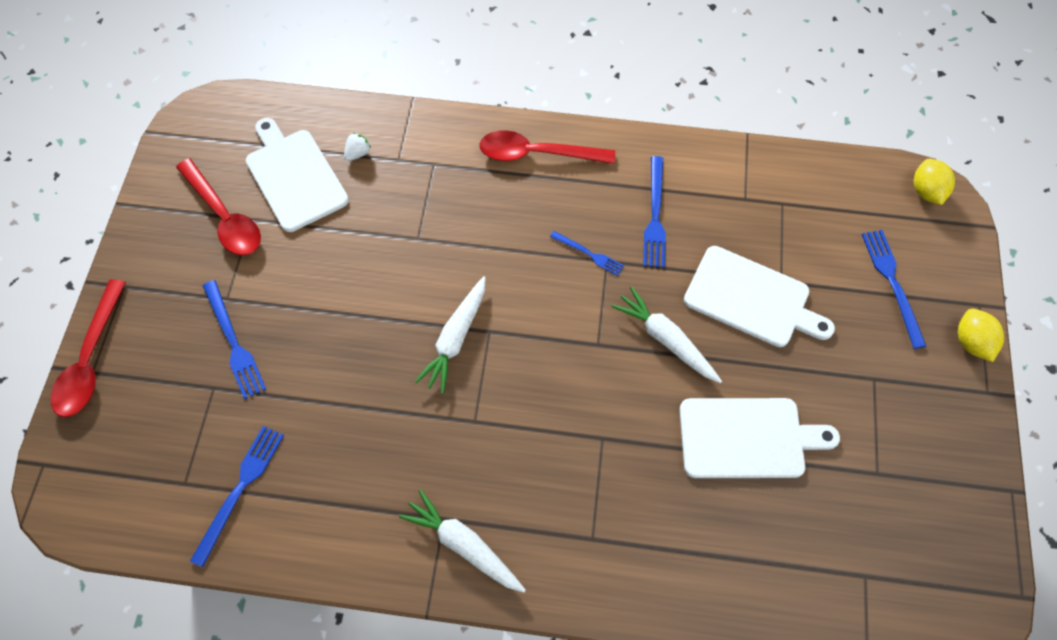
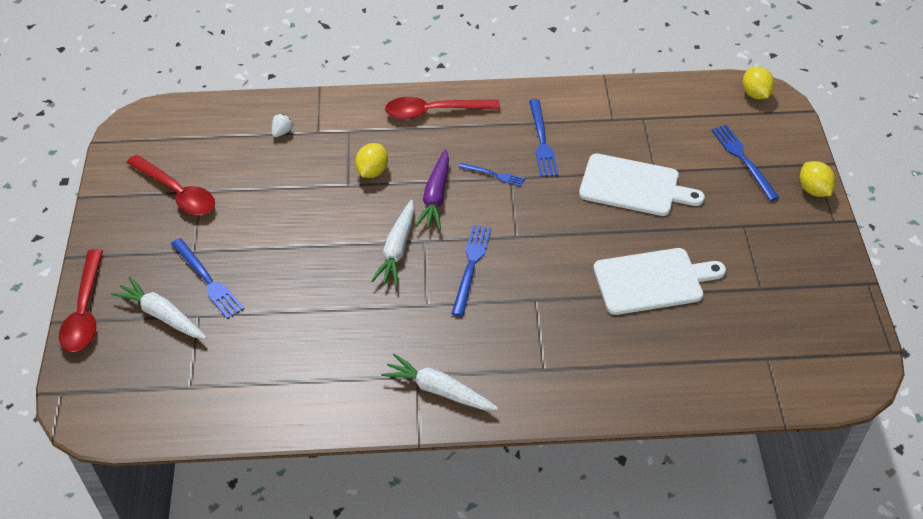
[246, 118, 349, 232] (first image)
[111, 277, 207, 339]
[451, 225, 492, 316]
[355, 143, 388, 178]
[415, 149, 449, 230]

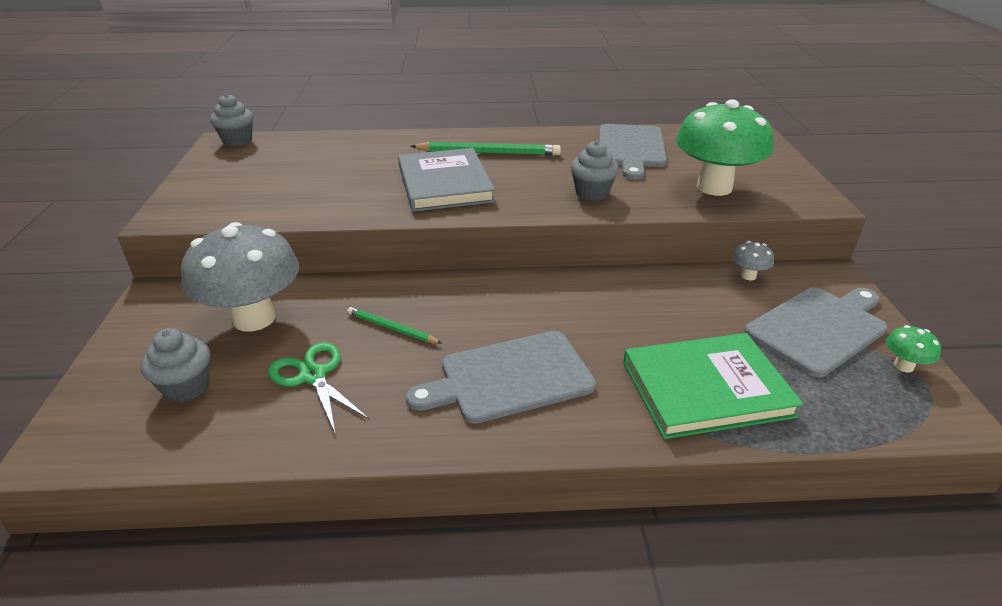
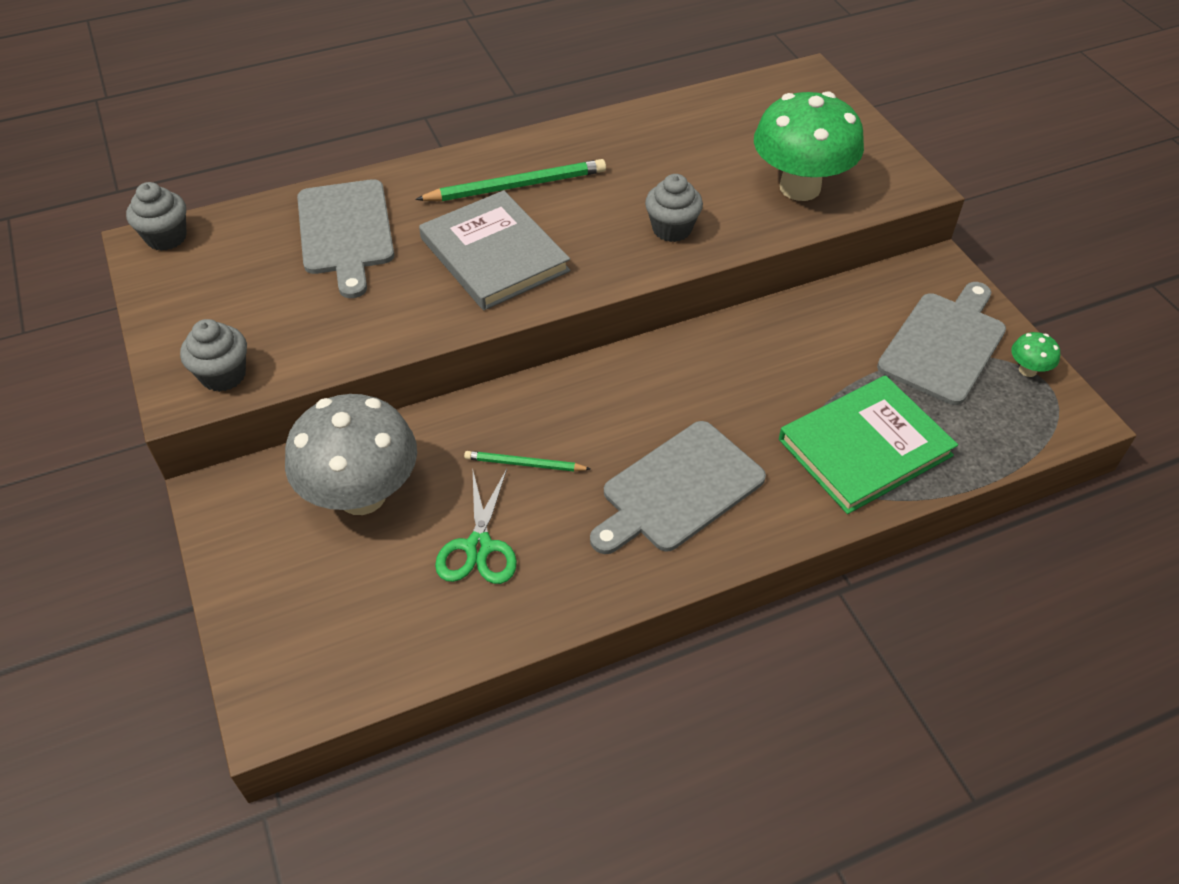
[297, 179, 395, 298]
[732, 241, 774, 280] (first image)
[180, 319, 247, 392]
[435, 469, 517, 584]

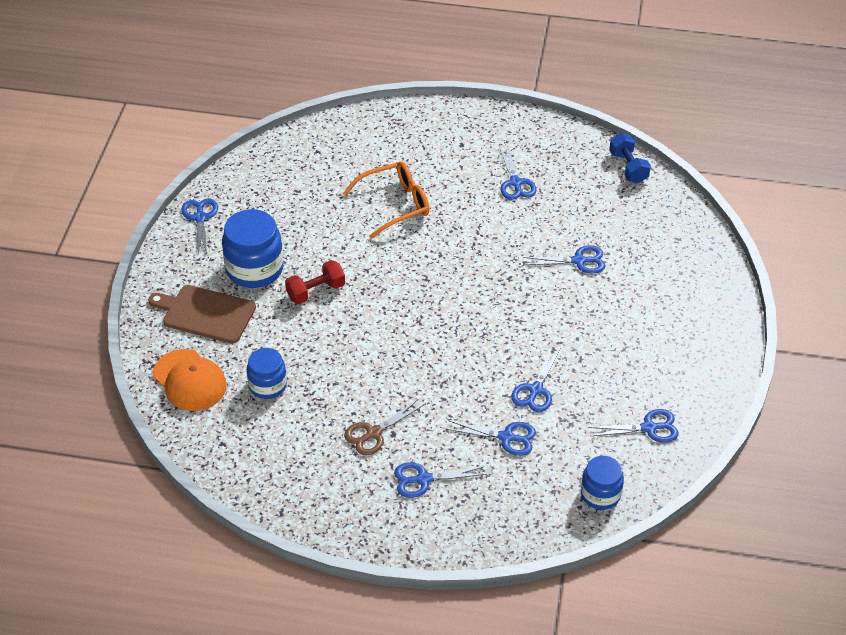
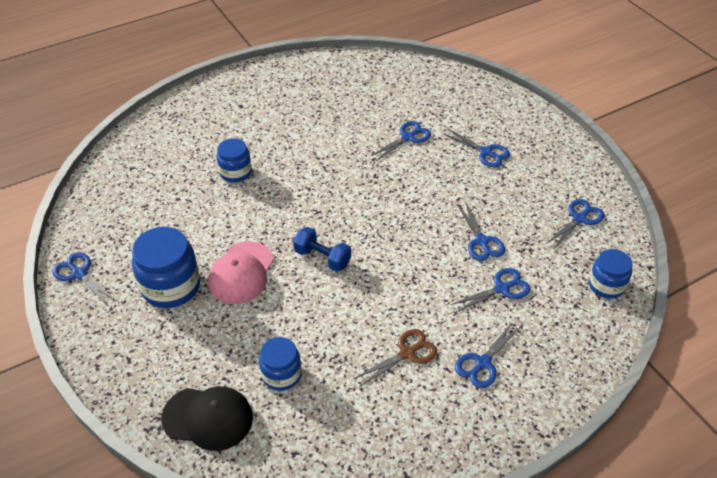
[293, 227, 351, 272]
[444, 129, 510, 167]
[217, 138, 252, 183]
[208, 241, 274, 304]
[148, 285, 256, 344] (first image)
[161, 386, 253, 451]
[354, 329, 437, 387]

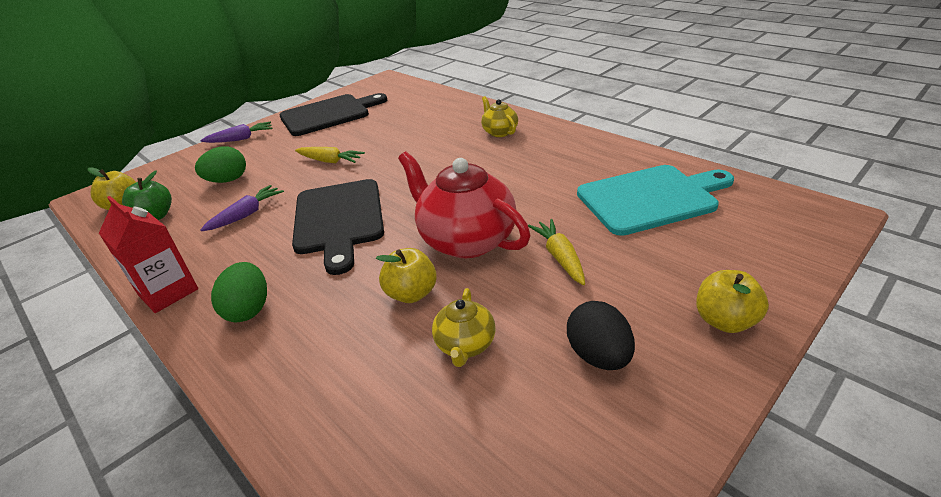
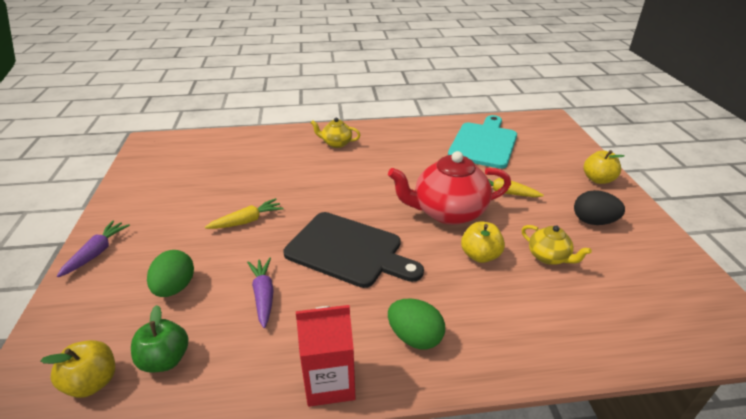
[279, 93, 387, 136] (first image)

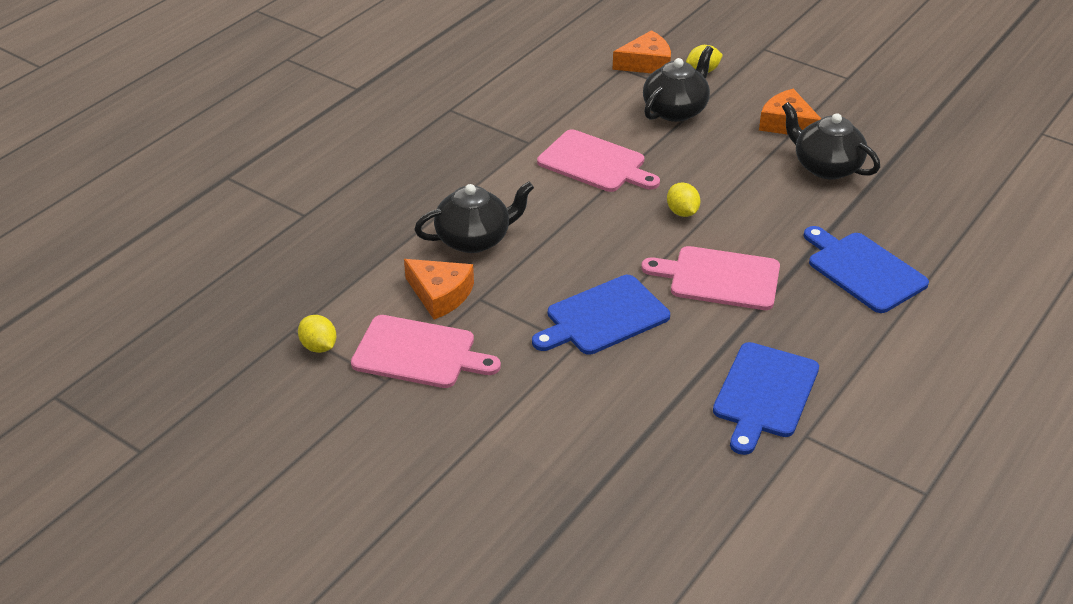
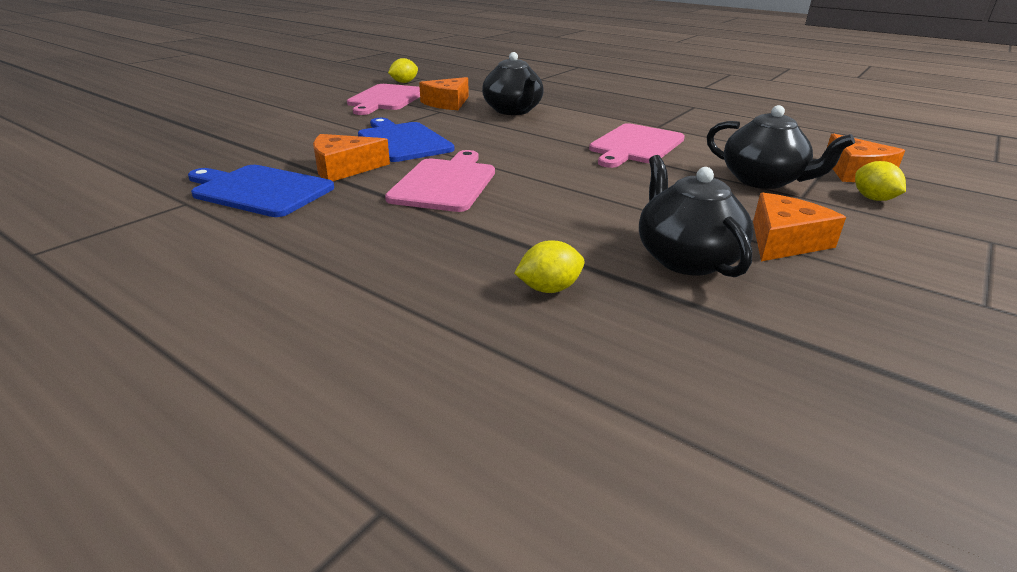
[639, 155, 753, 277]
[514, 240, 585, 293]
[804, 226, 929, 313] (first image)
[313, 134, 390, 181]

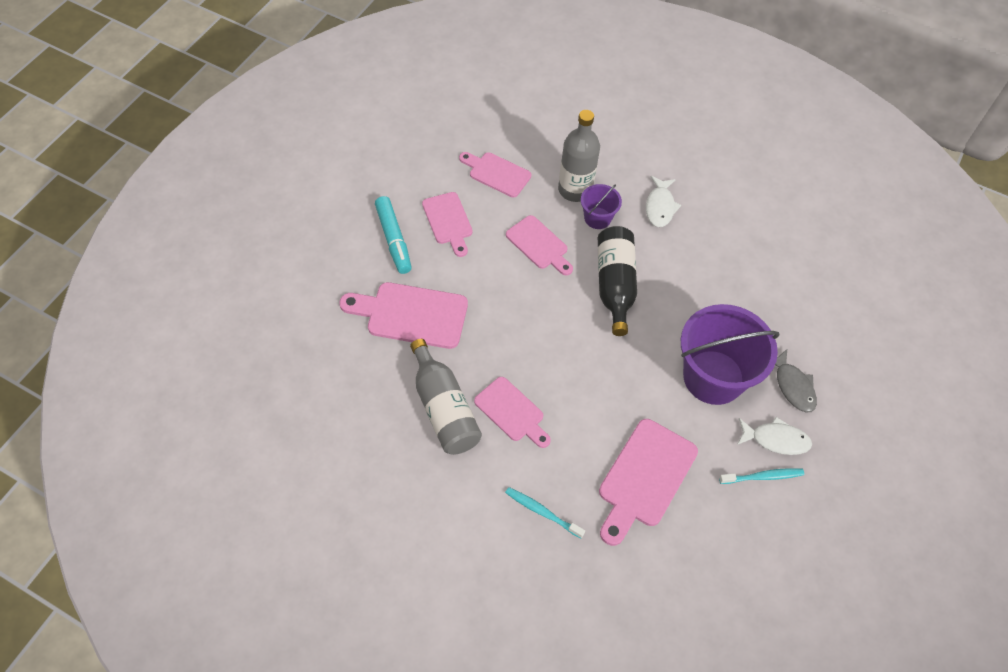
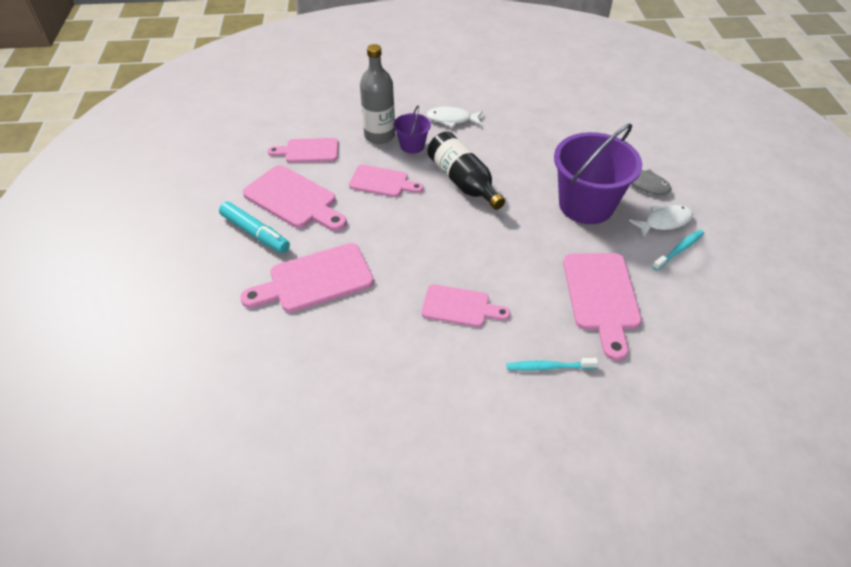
[427, 107, 483, 128]
[243, 165, 347, 231]
[410, 339, 482, 455] (first image)

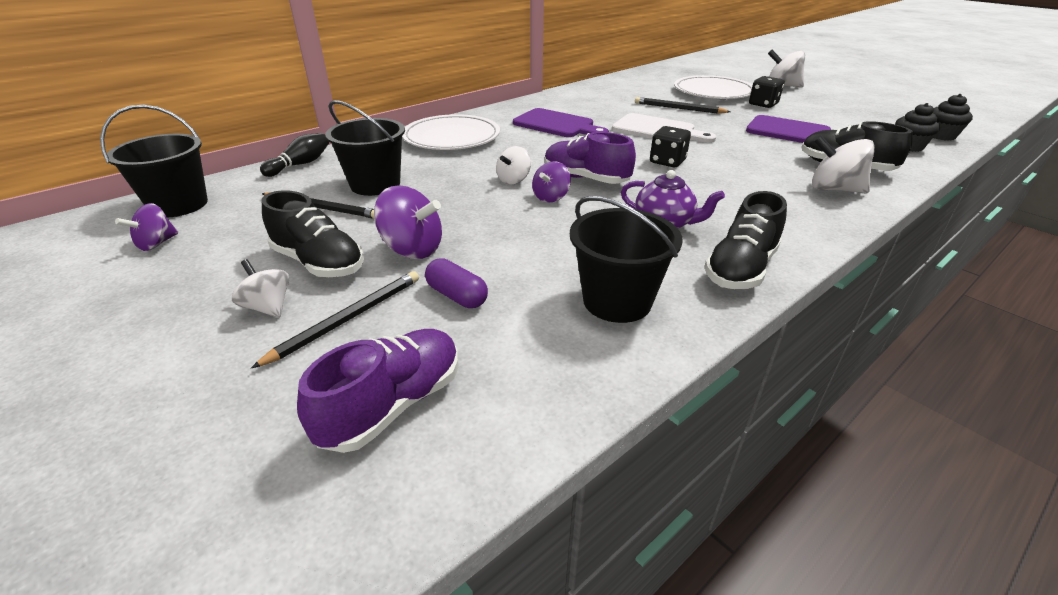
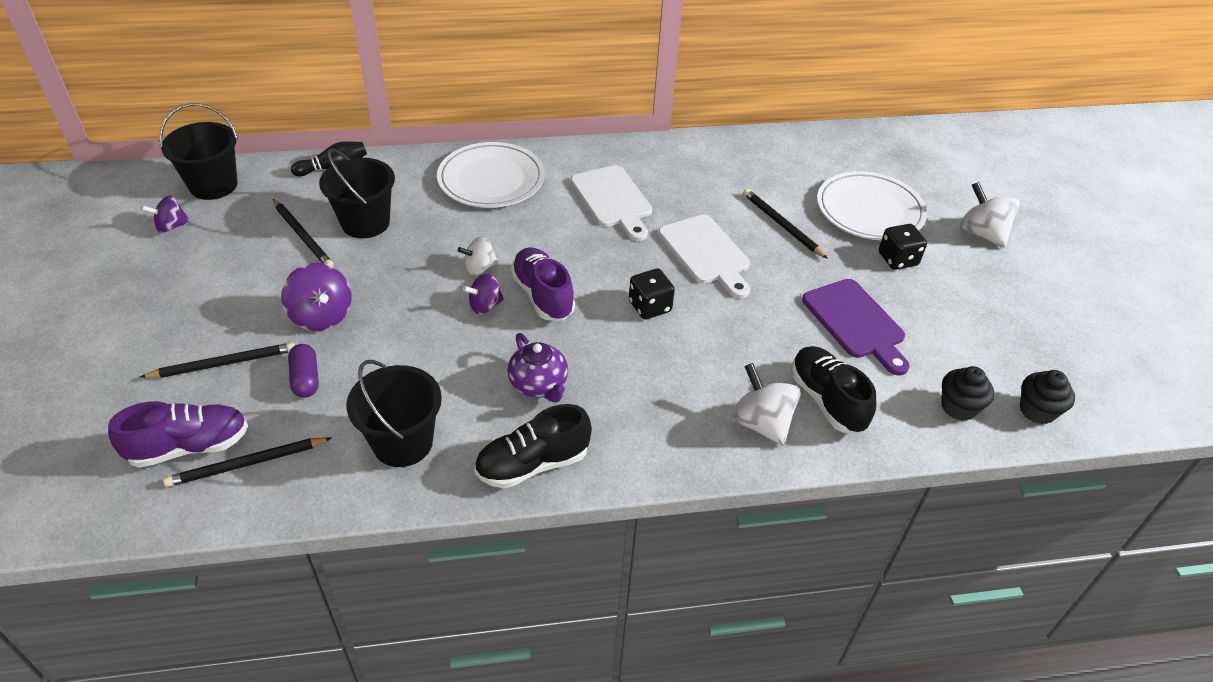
[571, 165, 652, 241]
[262, 190, 364, 277] (first image)
[232, 259, 289, 318] (first image)
[163, 437, 331, 487]

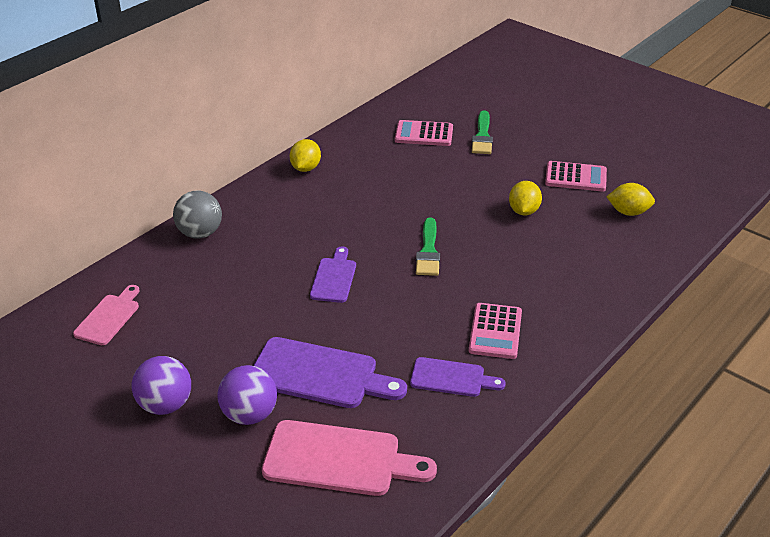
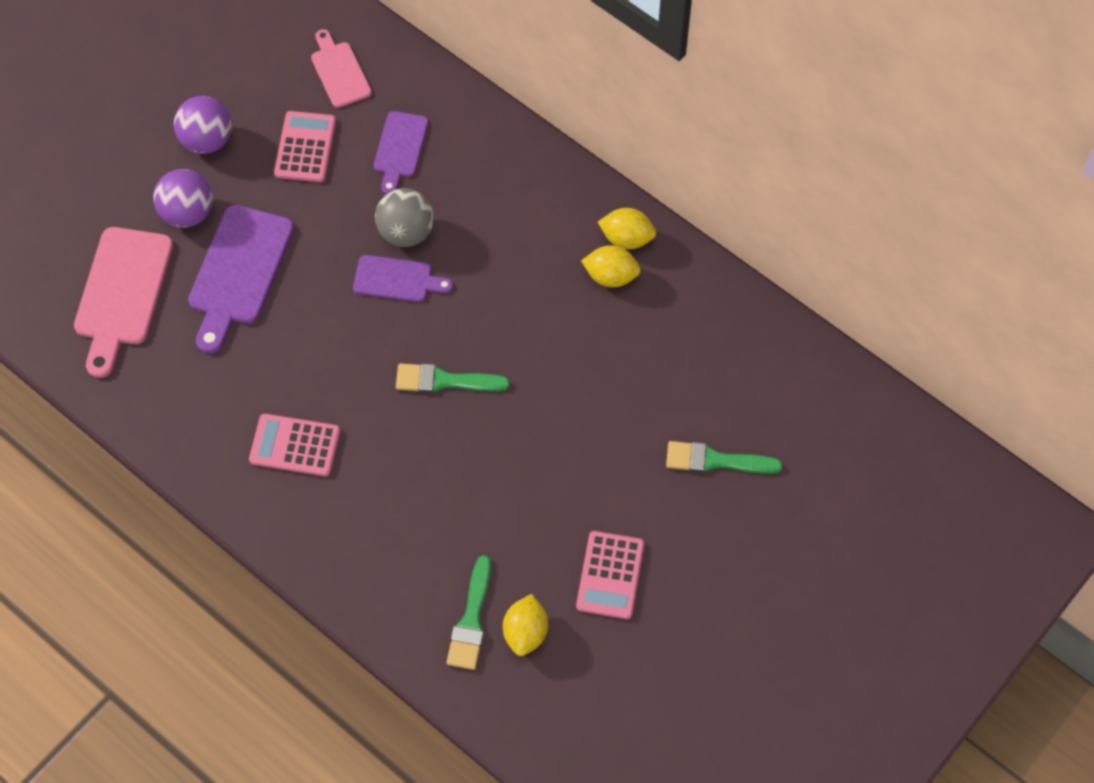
[274, 111, 336, 182]
[581, 245, 641, 287]
[375, 188, 434, 247]
[311, 29, 372, 108]
[374, 111, 428, 194]
[447, 555, 491, 670]

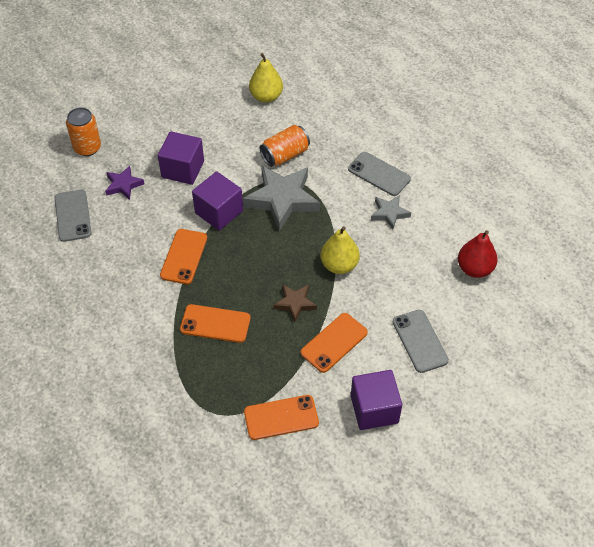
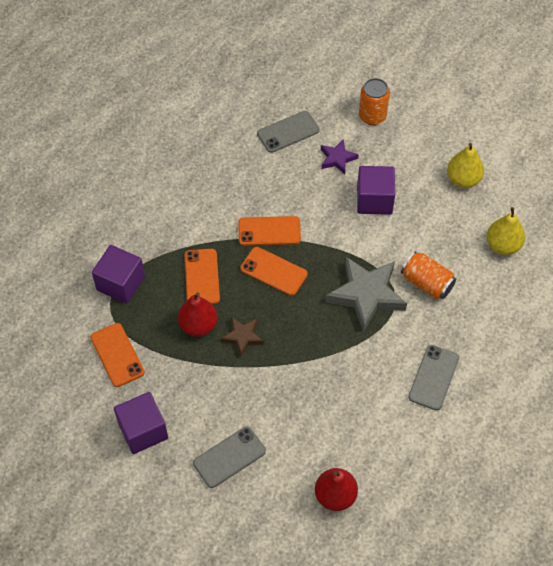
[92, 245, 145, 304]
[371, 195, 411, 230] (first image)
[447, 143, 484, 188]
[240, 247, 308, 296]
[178, 292, 217, 337]

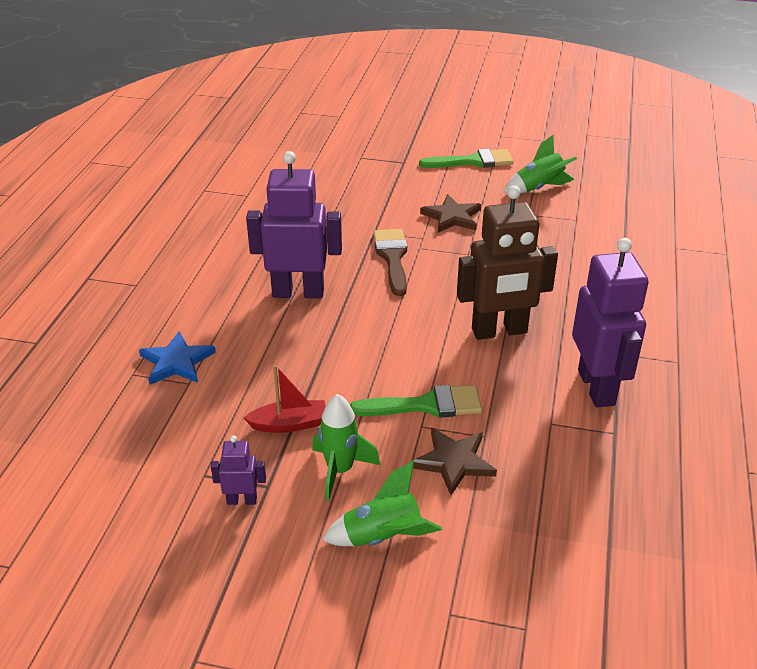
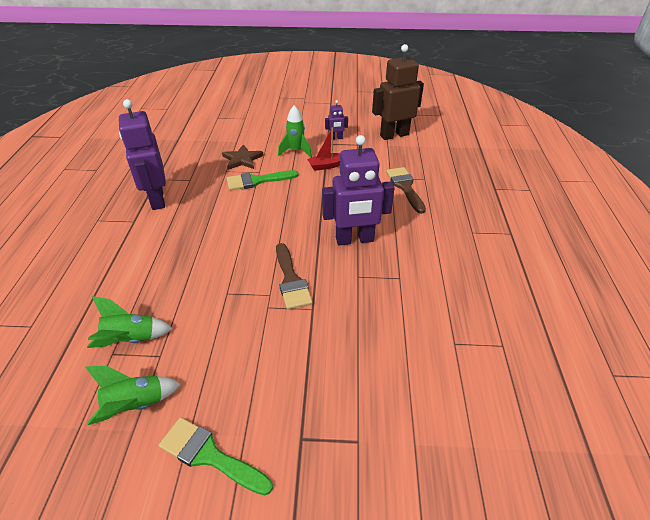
[159, 417, 273, 495]
[372, 44, 424, 140]
[420, 194, 481, 233] (first image)
[386, 167, 426, 214]
[87, 296, 173, 348]

